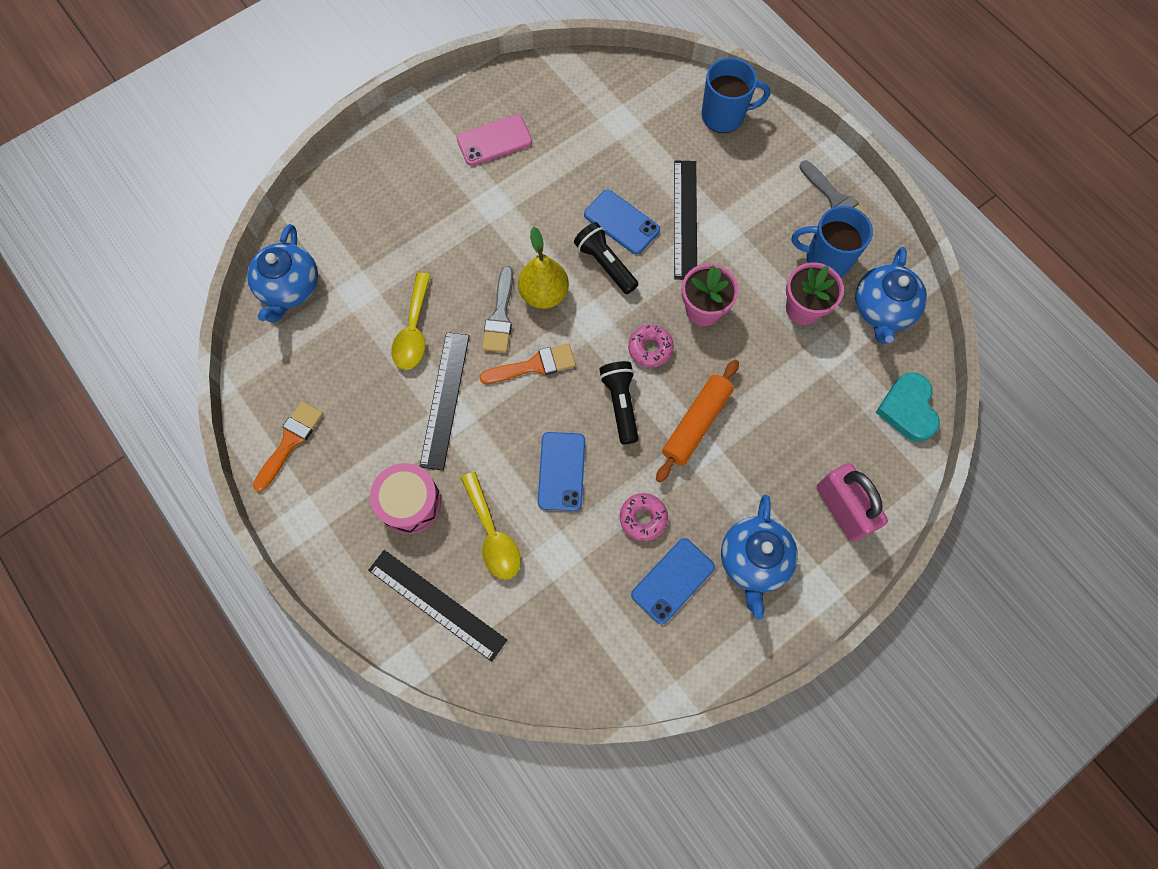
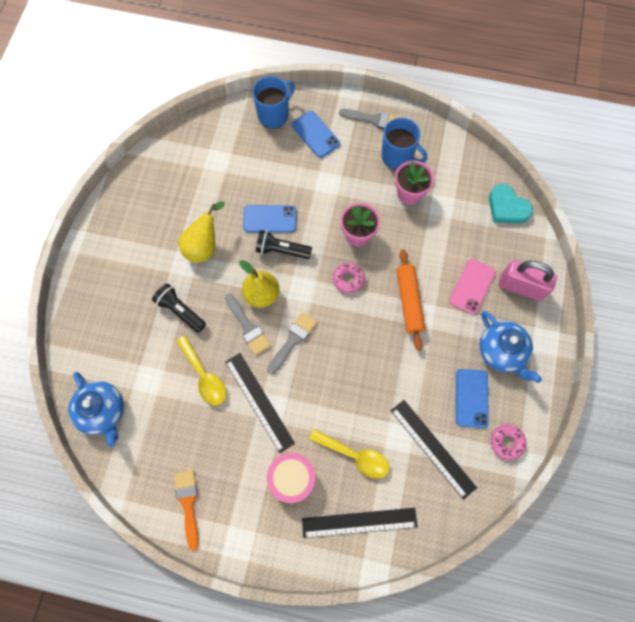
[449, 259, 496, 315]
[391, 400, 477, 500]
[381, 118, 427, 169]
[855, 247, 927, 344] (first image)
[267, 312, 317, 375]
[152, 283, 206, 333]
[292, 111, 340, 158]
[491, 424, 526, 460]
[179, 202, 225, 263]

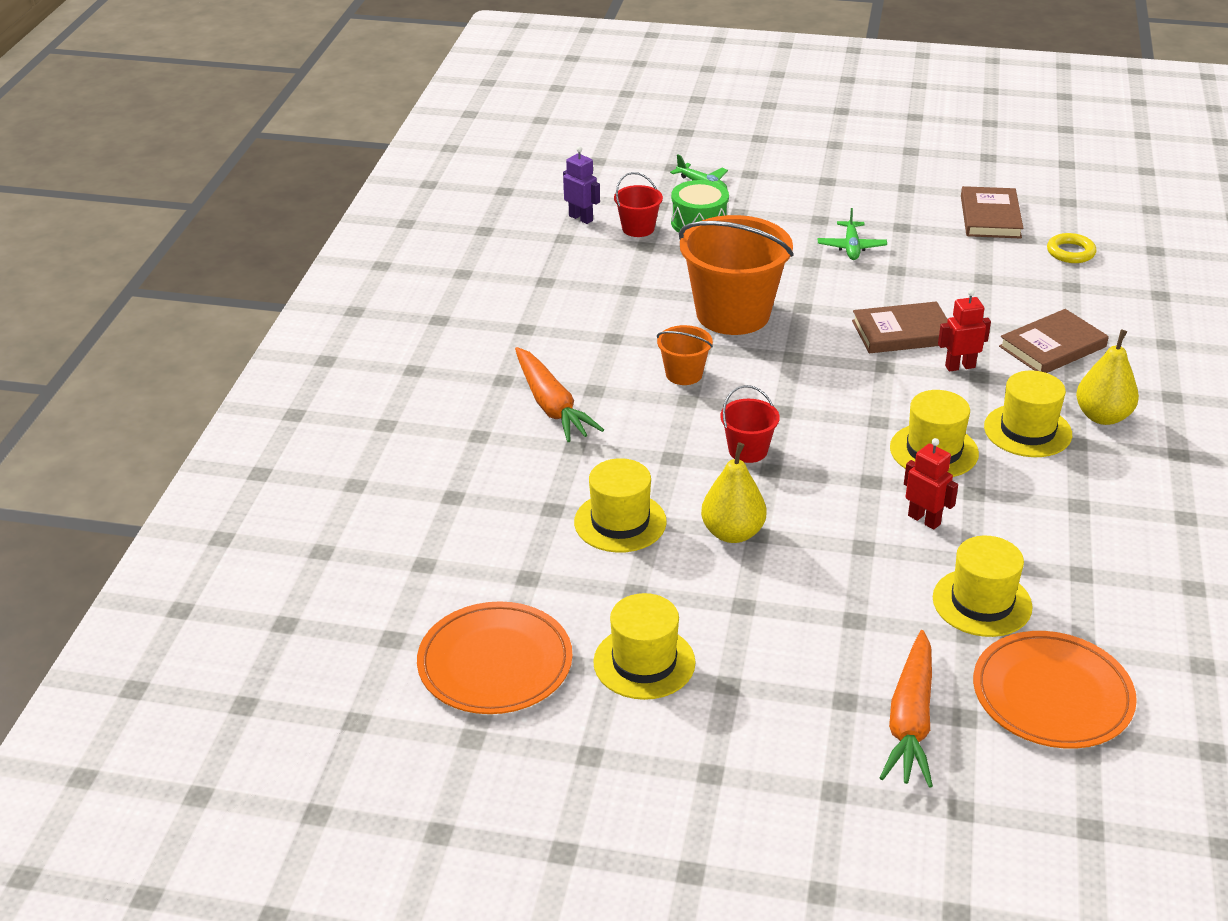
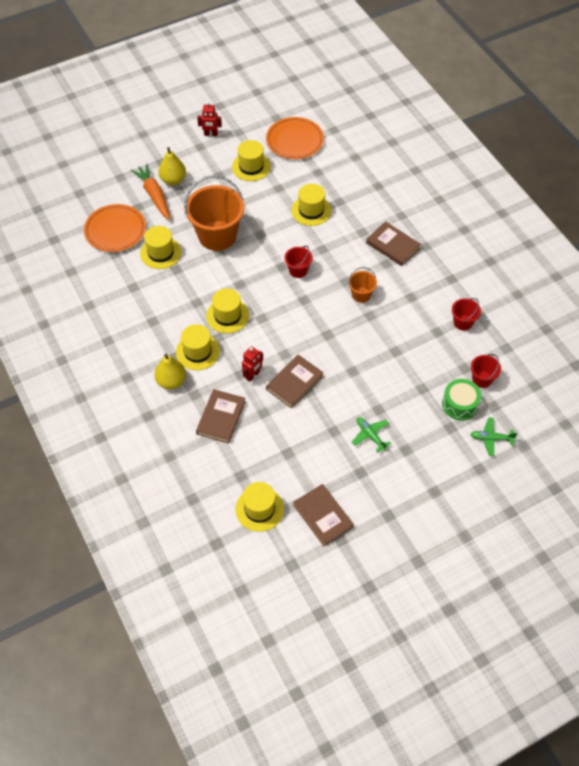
[563, 146, 600, 224] (first image)
[184, 175, 244, 251]
[235, 482, 284, 532]
[366, 221, 421, 266]
[197, 102, 222, 136]
[159, 147, 186, 185]
[452, 298, 481, 331]

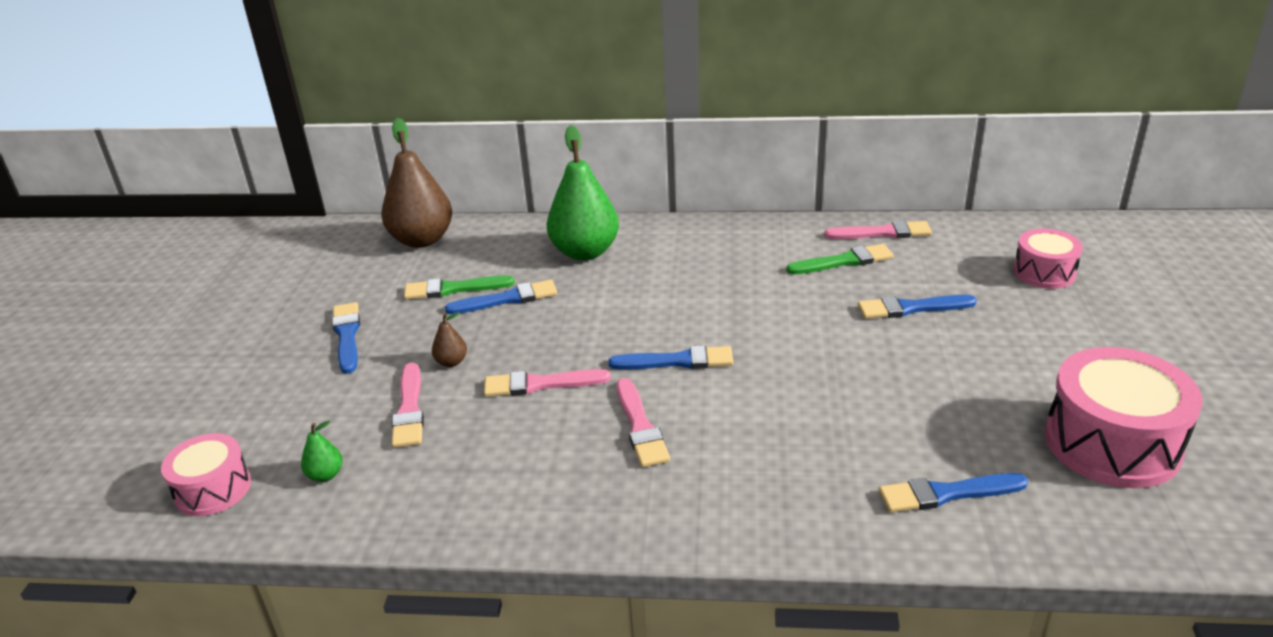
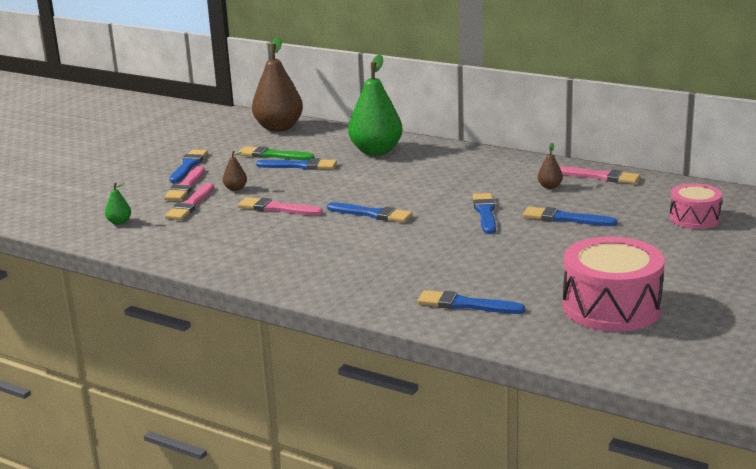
[538, 143, 563, 189]
[164, 166, 205, 201]
[161, 433, 251, 516] (first image)
[473, 193, 496, 234]

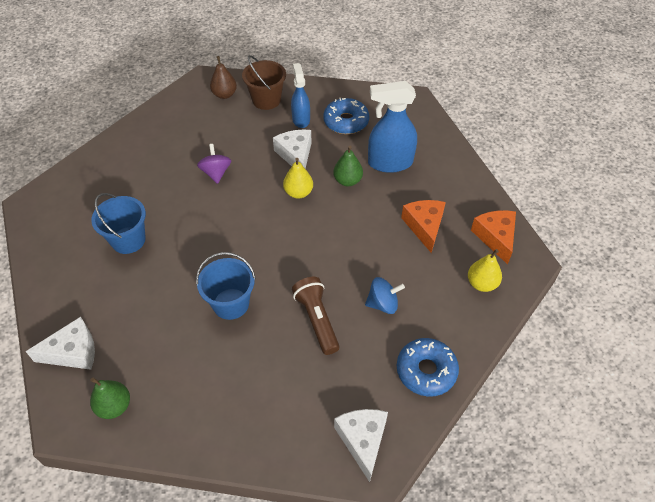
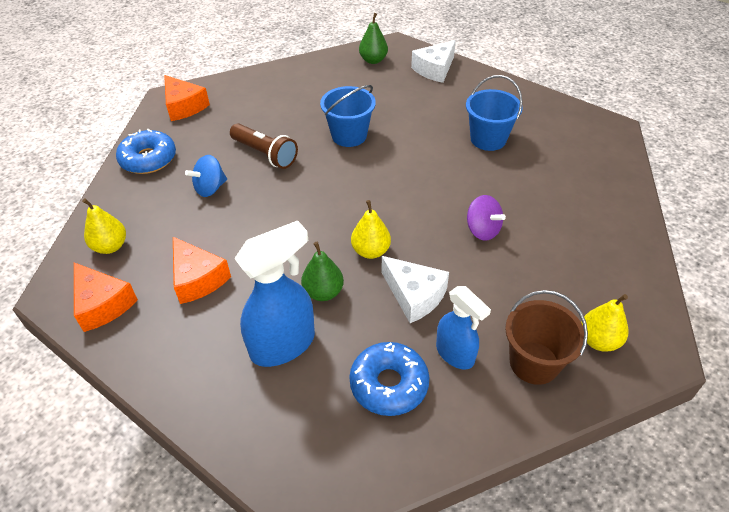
[581, 294, 628, 352]
[164, 75, 210, 121]

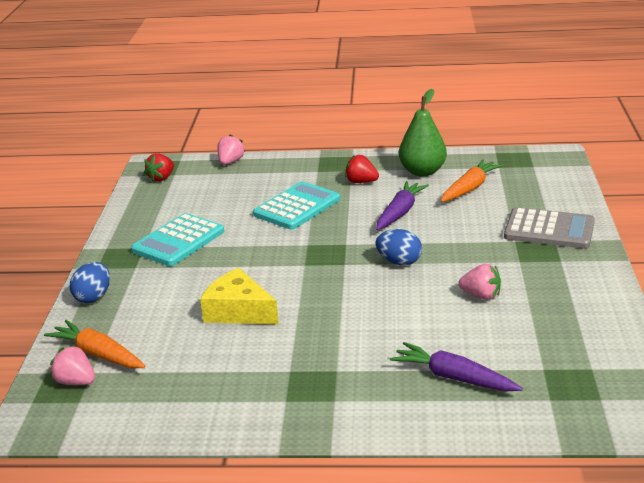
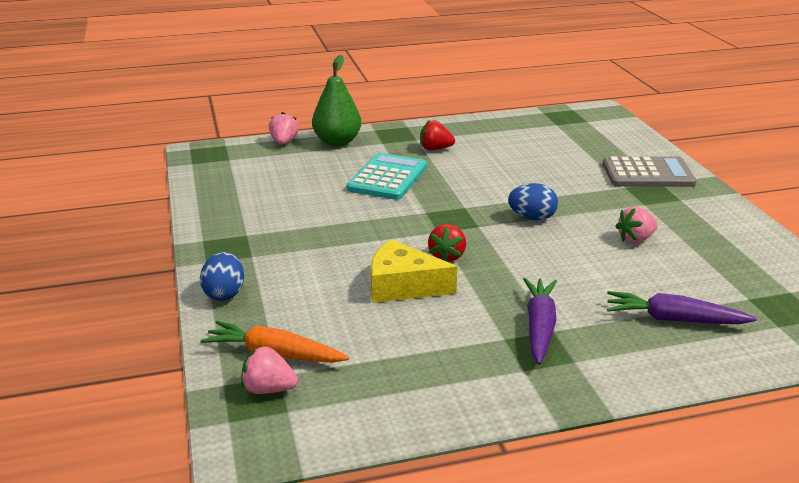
[312, 55, 361, 146]
[428, 224, 466, 262]
[441, 159, 503, 202] (first image)
[523, 278, 557, 365]
[131, 213, 224, 266] (first image)
[615, 207, 658, 243]

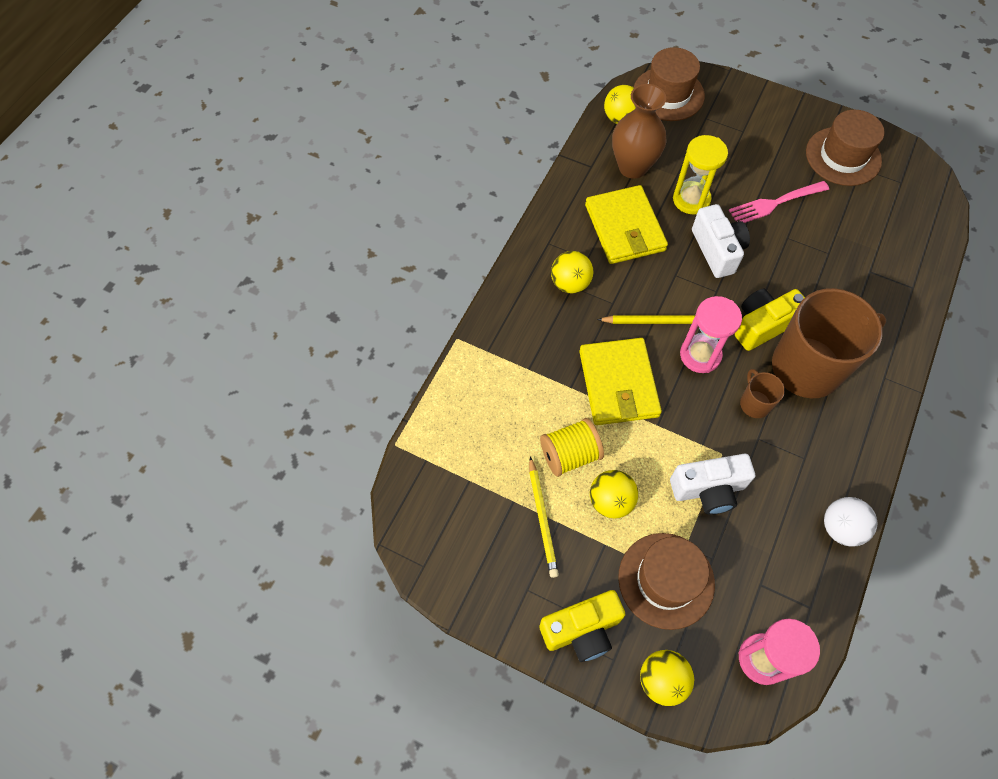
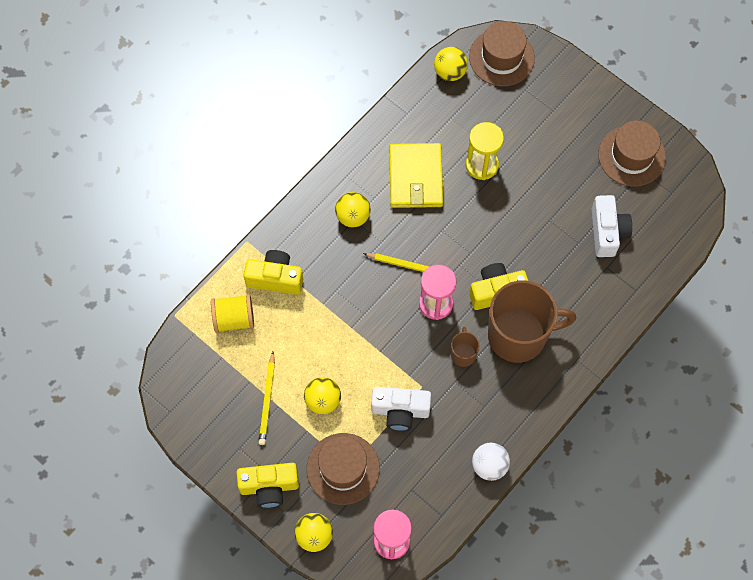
[612, 84, 666, 179] (first image)
[729, 181, 829, 223] (first image)
[592, 195, 632, 257]
[579, 338, 662, 425] (first image)
[211, 294, 254, 333]
[244, 250, 303, 295]

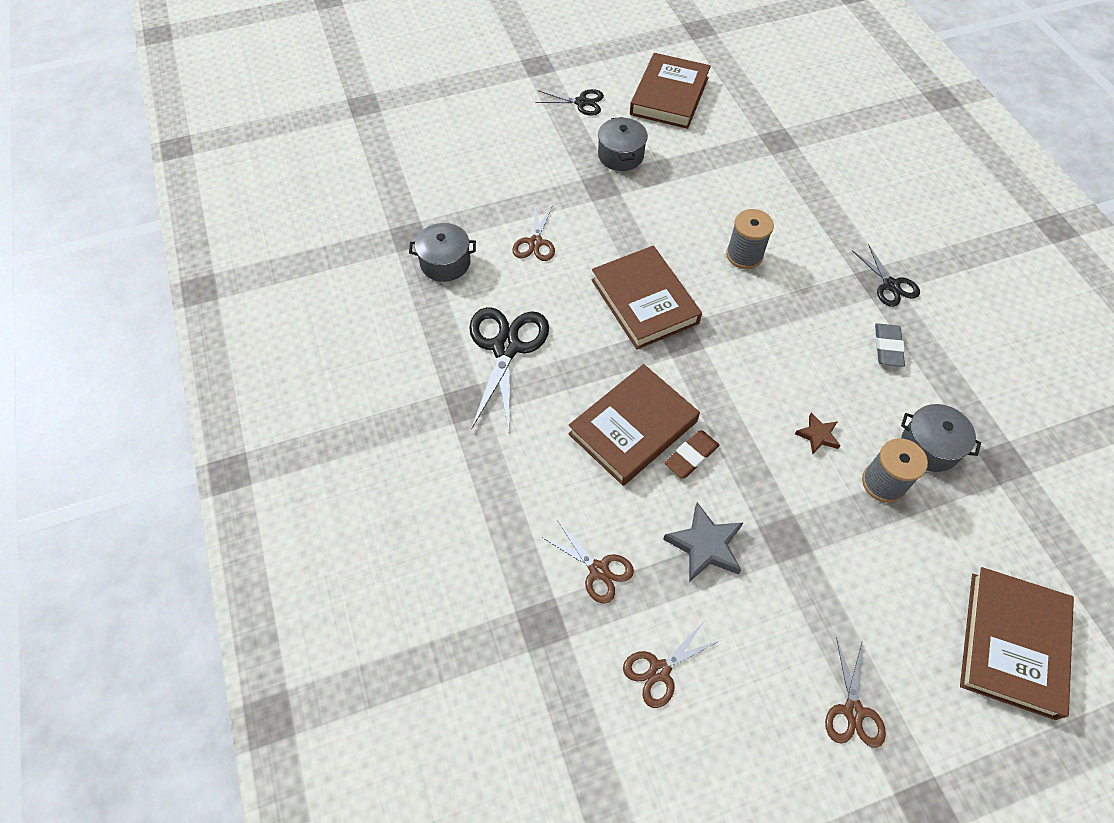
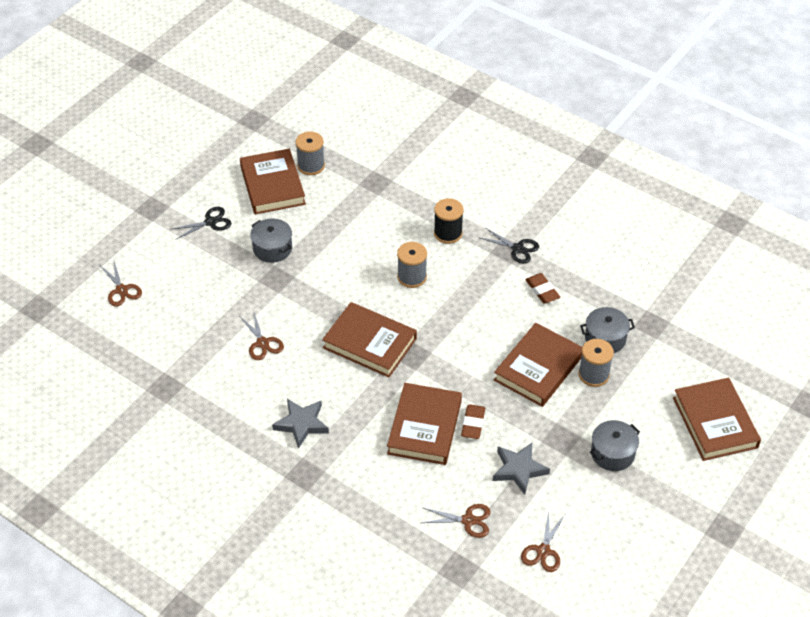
[590, 420, 640, 471]
[272, 399, 329, 449]
[525, 273, 560, 304]
[494, 323, 582, 407]
[100, 262, 142, 306]
[296, 132, 325, 175]
[434, 198, 464, 244]

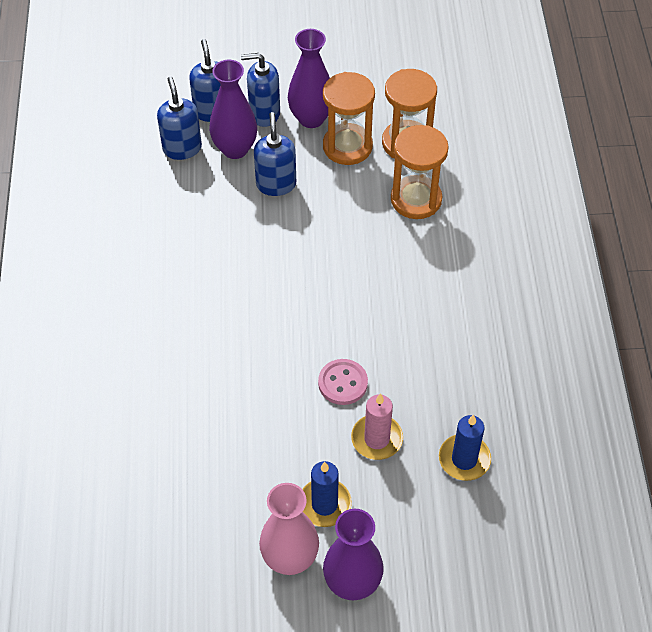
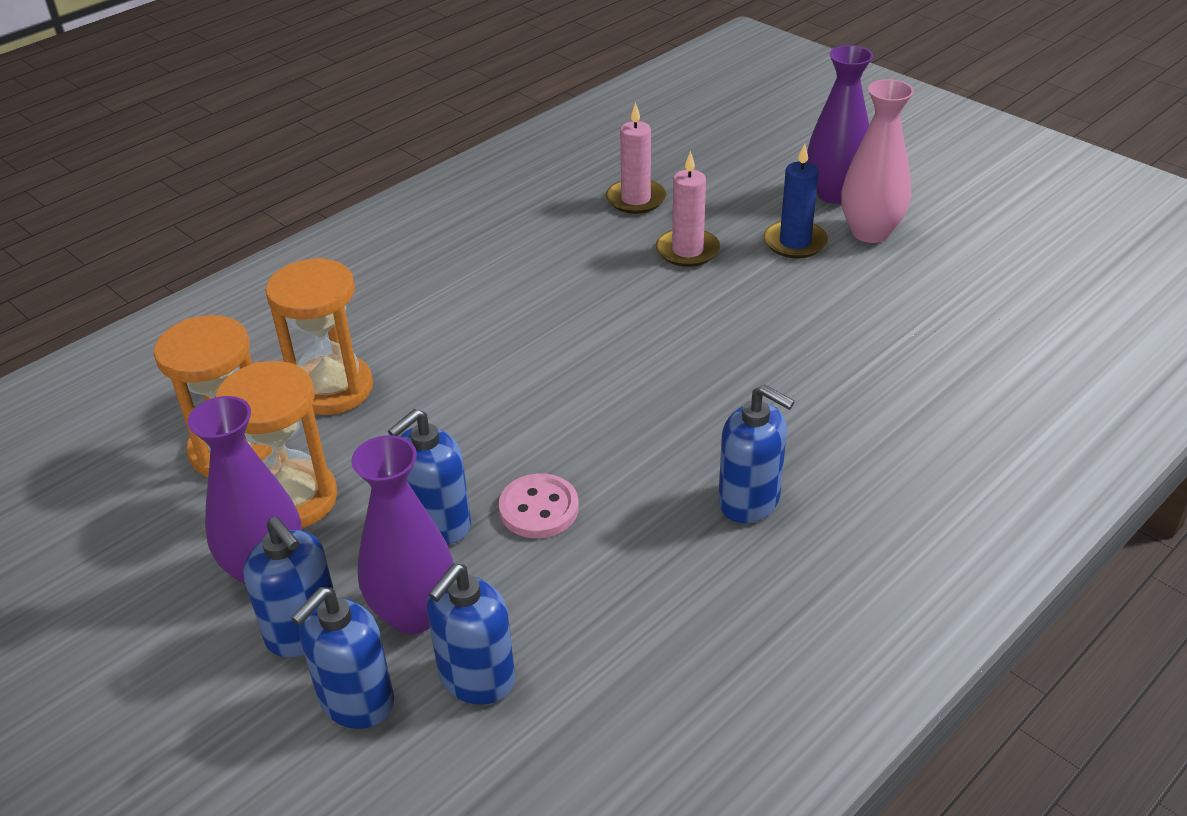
[499, 474, 579, 538]
[606, 102, 666, 214]
[718, 384, 795, 523]

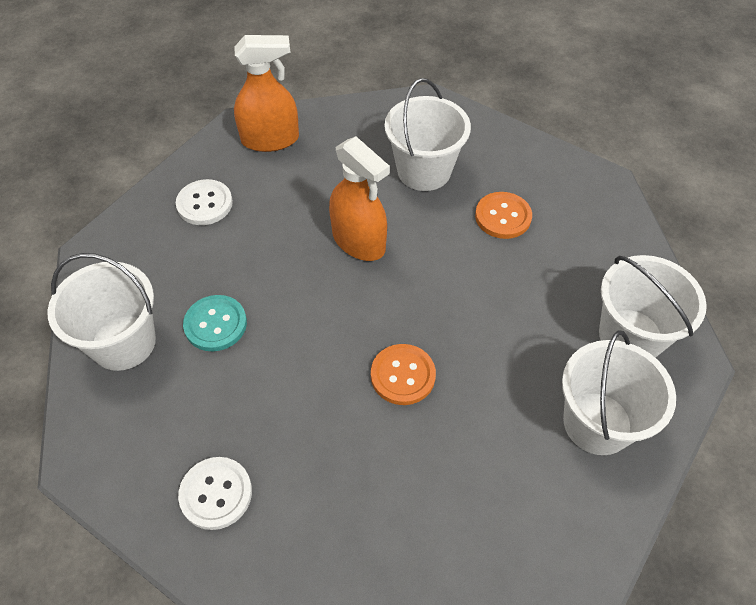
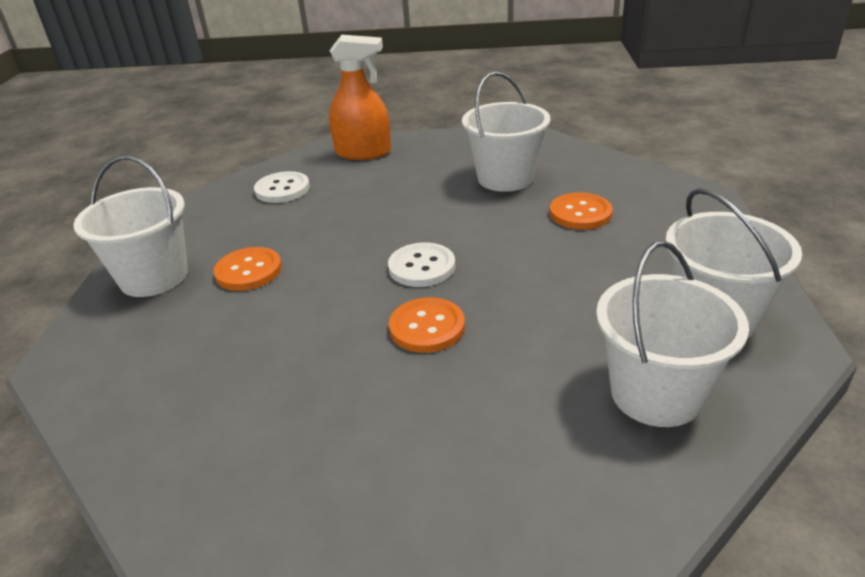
[329, 136, 390, 261] (first image)
[214, 247, 282, 291]
[388, 242, 455, 287]

